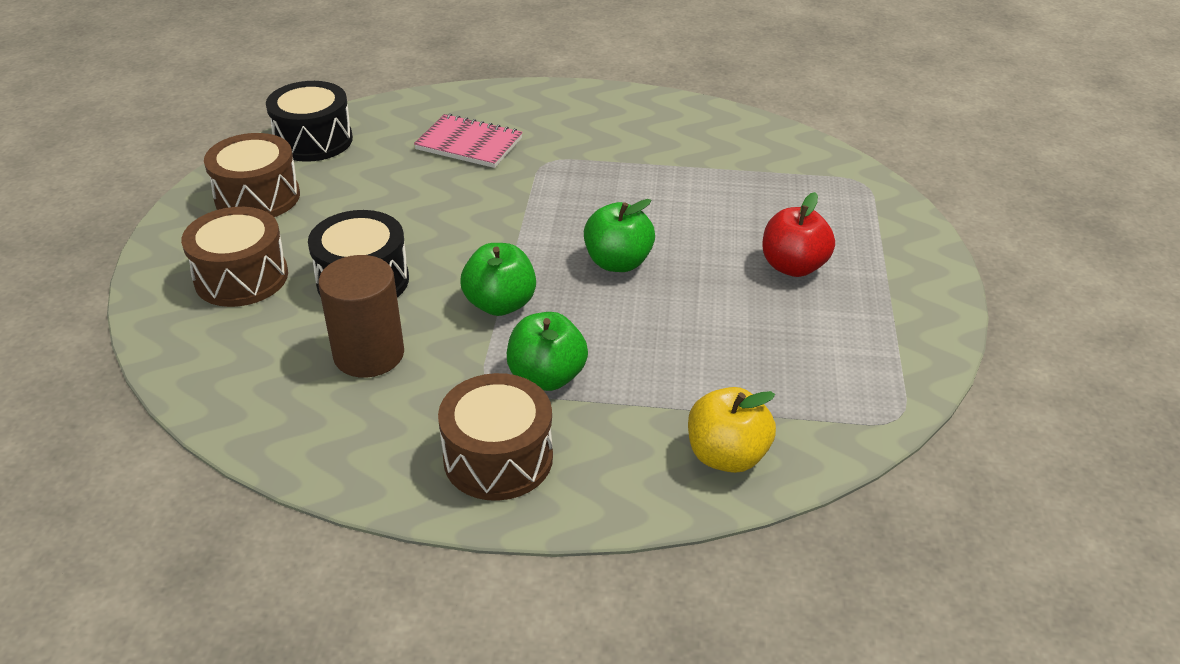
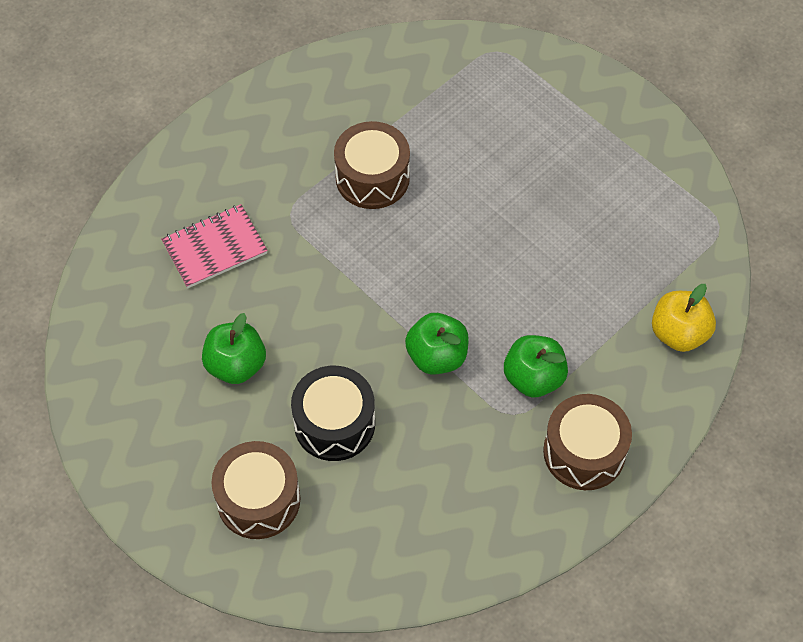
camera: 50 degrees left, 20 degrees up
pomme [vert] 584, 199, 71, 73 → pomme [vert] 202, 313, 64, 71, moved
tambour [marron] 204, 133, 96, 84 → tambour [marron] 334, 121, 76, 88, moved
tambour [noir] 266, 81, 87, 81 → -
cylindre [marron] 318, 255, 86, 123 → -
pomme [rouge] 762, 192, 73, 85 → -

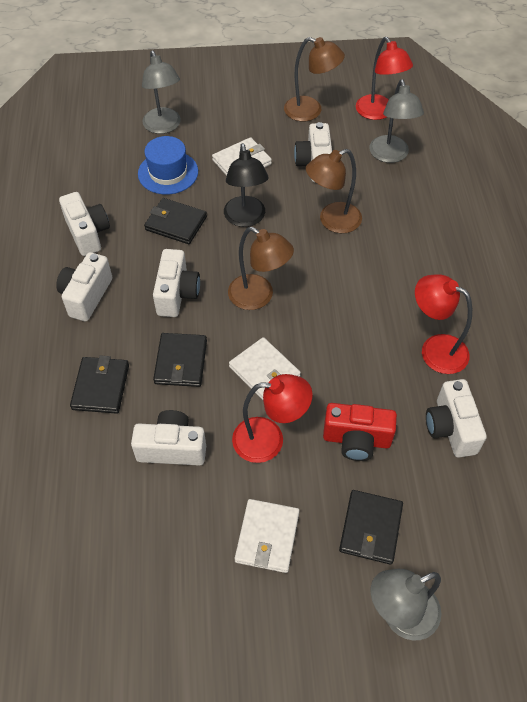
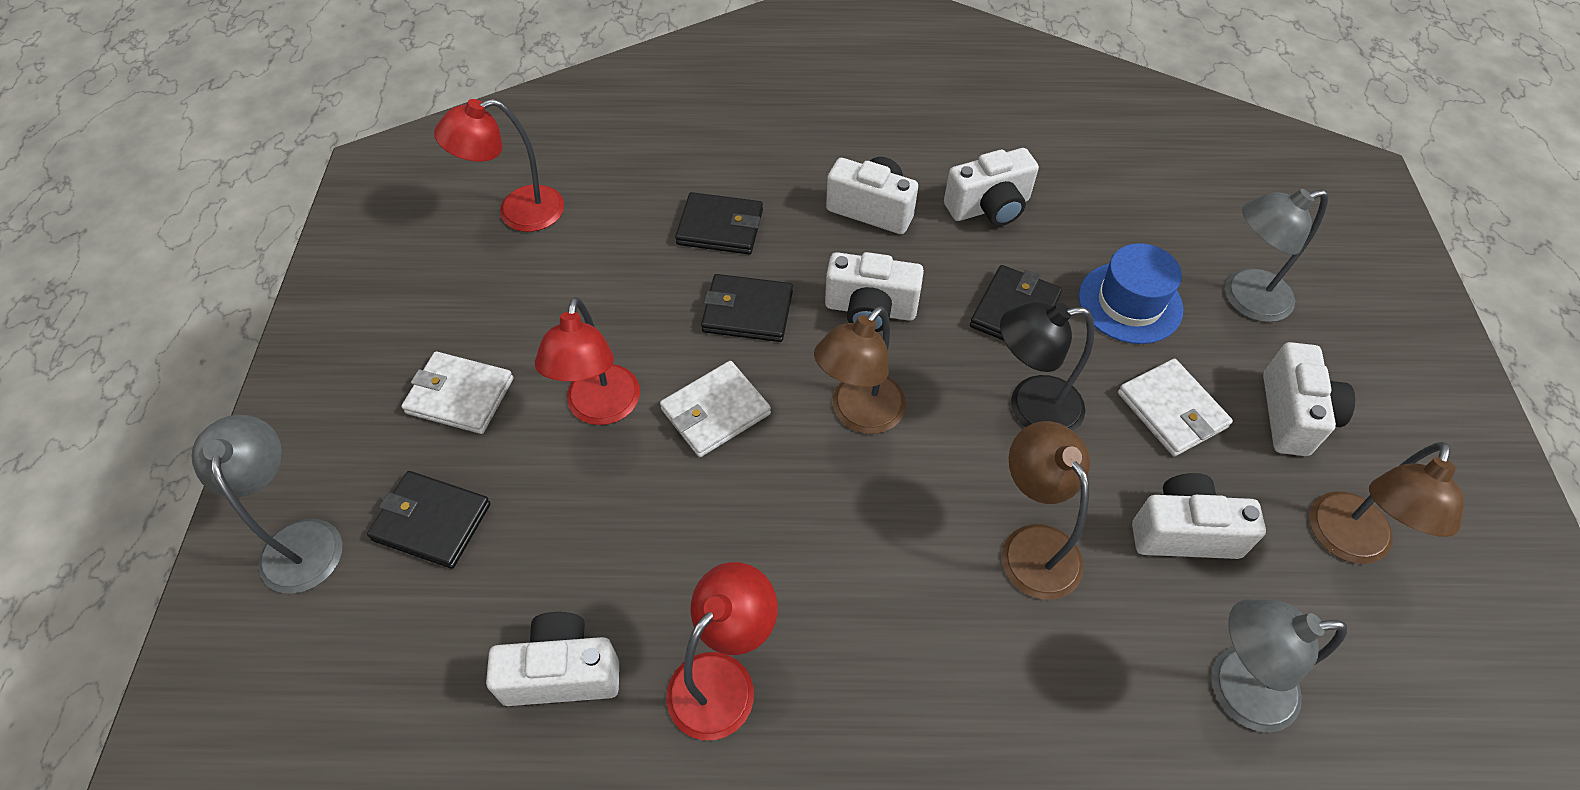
camera: 95 degrees right, 0 degrees up
lampe [rouge] 356, 37, 57, 83 → lampe [rouge] 434, 99, 130, 133, moved
appareil photo [blanc] 131, 410, 75, 56 → appareil photo [blanc] 1263, 342, 92, 114, moved
appareil photo [rouge] 323, 403, 74, 58 → -

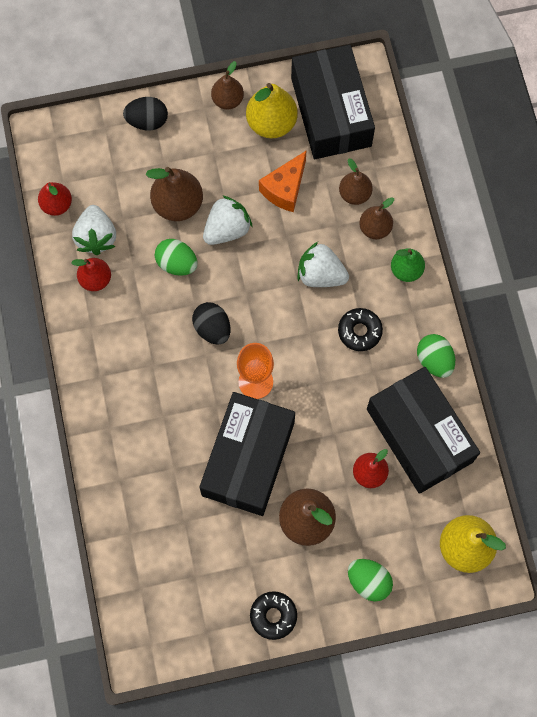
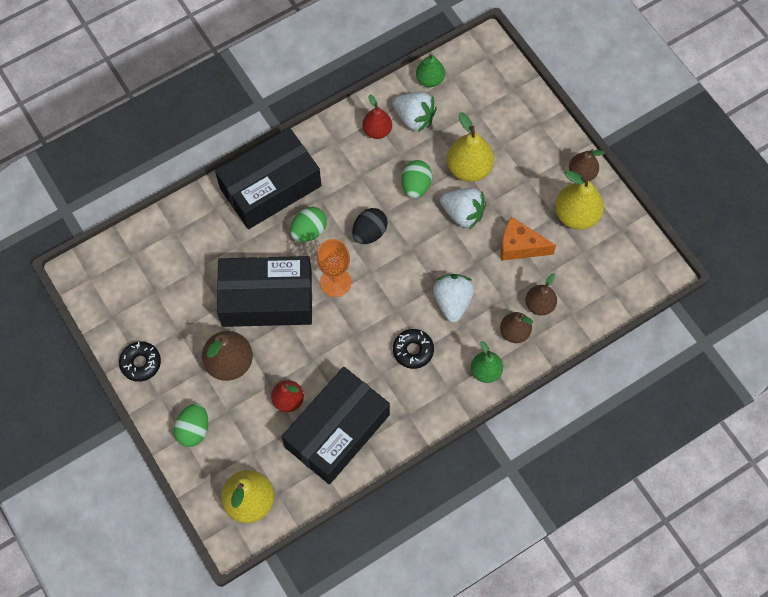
camera: 70 degrees right, 5 degrees down
boîte [noir] 291, 45, 84, 114 → boîte [noir] 215, 128, 106, 101, moved
œuf [vert] 417, 334, 38, 44 → œuf [vert] 290, 207, 37, 35, moved
fraise [blanc] 72, 205, 44, 50 → fraise [blanc] 393, 92, 44, 40, 120 degrees counterclockwise
poire [rouge] 38, 182, 34, 34 → poire [vert] 416, 54, 29, 33
poire [marron] 146, 167, 57, 54 → poire [jaune] 447, 112, 47, 70
œuf [noir] 123, 97, 45, 33 → -

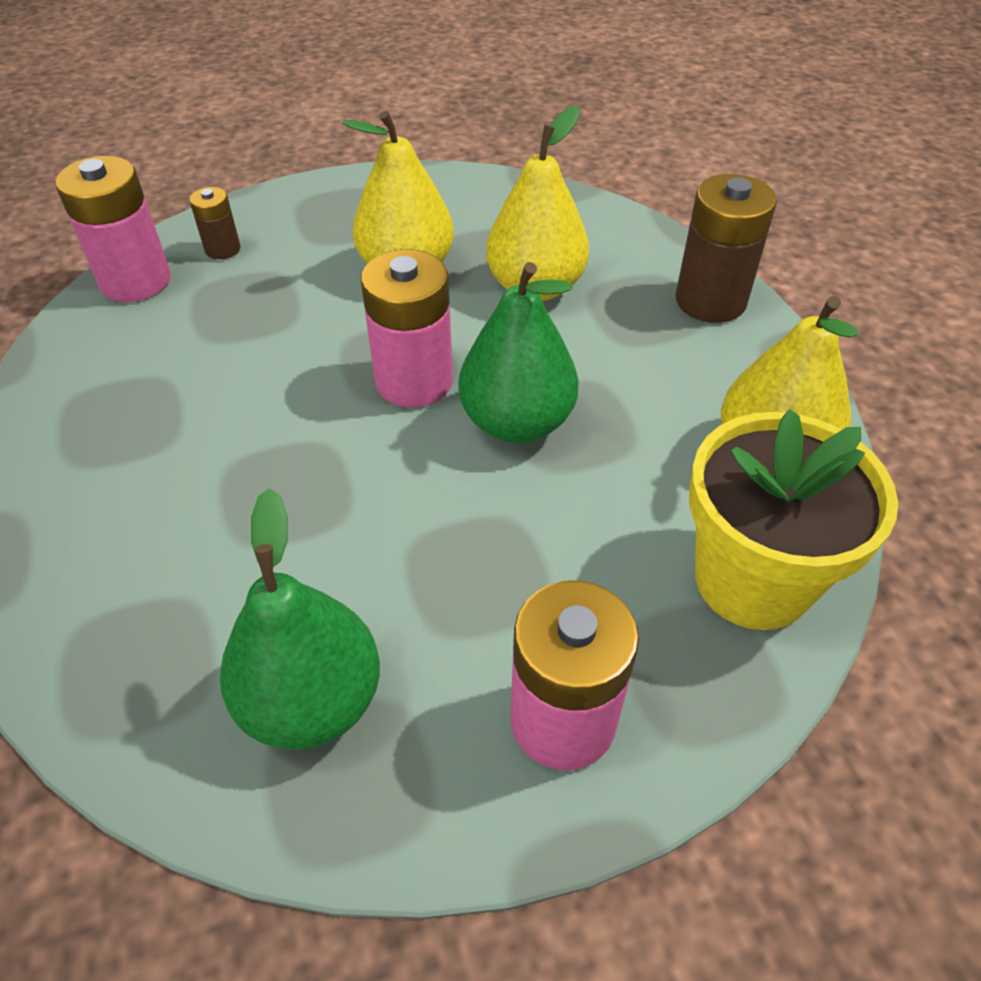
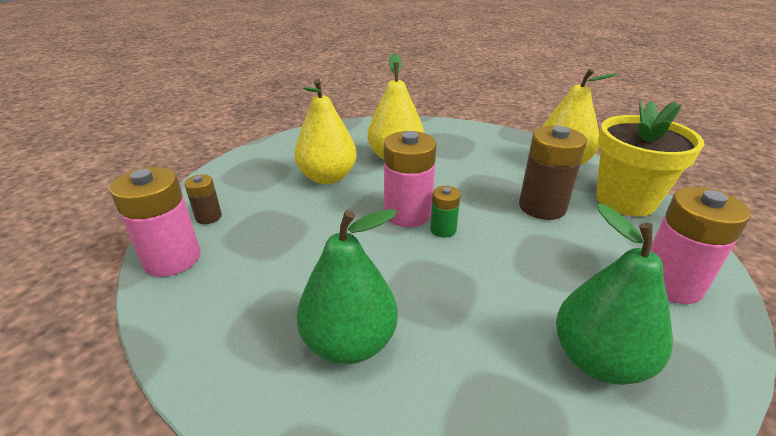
camera: 45 degrees left, 15 degrees down
poire [vert] 458, 262, 120, 181 → poire [vert] 297, 209, 101, 155, moved
- → pile [vert] 430, 186, 31, 51
pile [marron] 676, 174, 101, 149 → pile [marron] 519, 126, 68, 94, moved

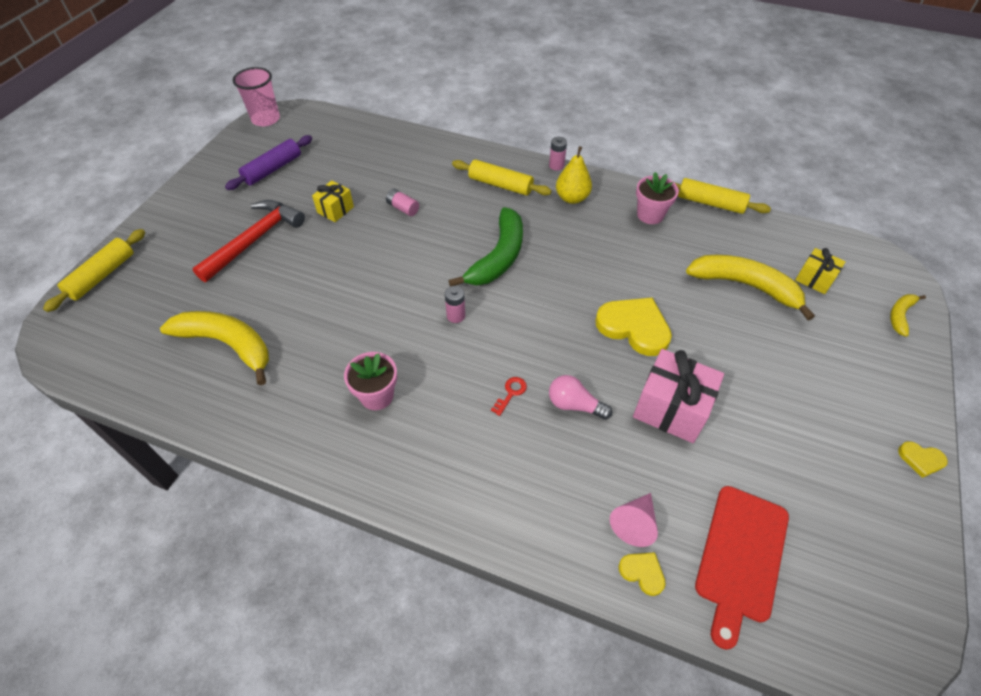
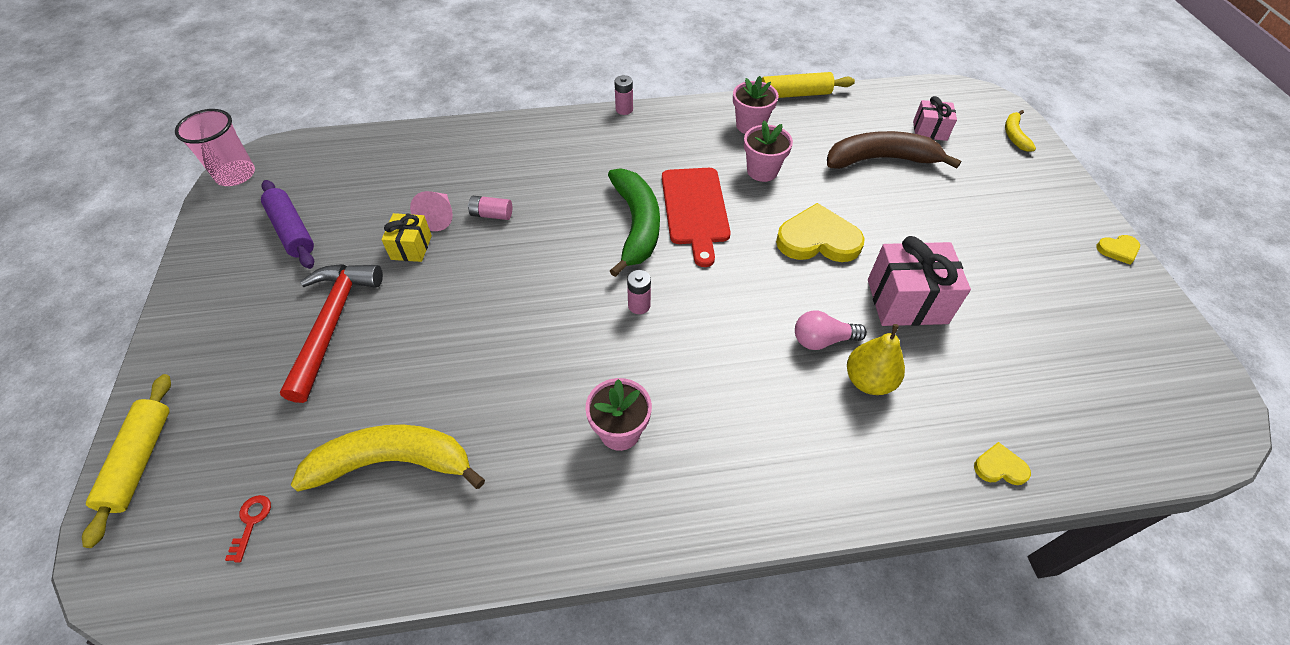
camera: 30 degrees left, 0 degrees up
clé [rouge] 491, 377, 36, 39 → clé [rouge] 225, 495, 46, 67, moved
rouleau à pâtisserie [violet] 225, 135, 87, 55 → rouleau à pâtisserie [violet] 261, 180, 53, 89, 45 degrees counterclockwise
cône [rose] 610, 493, 48, 54 → cône [rose] 410, 191, 43, 40, moved
planche à découper [rouge] 695, 486, 94, 164 → planche à découper [rouge] 662, 168, 69, 99, moved
- → pot de fleurs [rose] 744, 120, 49, 62
banane [jaune] 686, 255, 129, 65 → banane [marron] 827, 131, 134, 38
poire [jaune] 556, 146, 36, 58 → poire [jaune] 847, 324, 58, 71, moved
cadeau [jaune] 795, 248, 51, 46 → cadeau [rose] 913, 96, 44, 45
rouleau à pâtisserie [jaune] 452, 159, 100, 37 → -

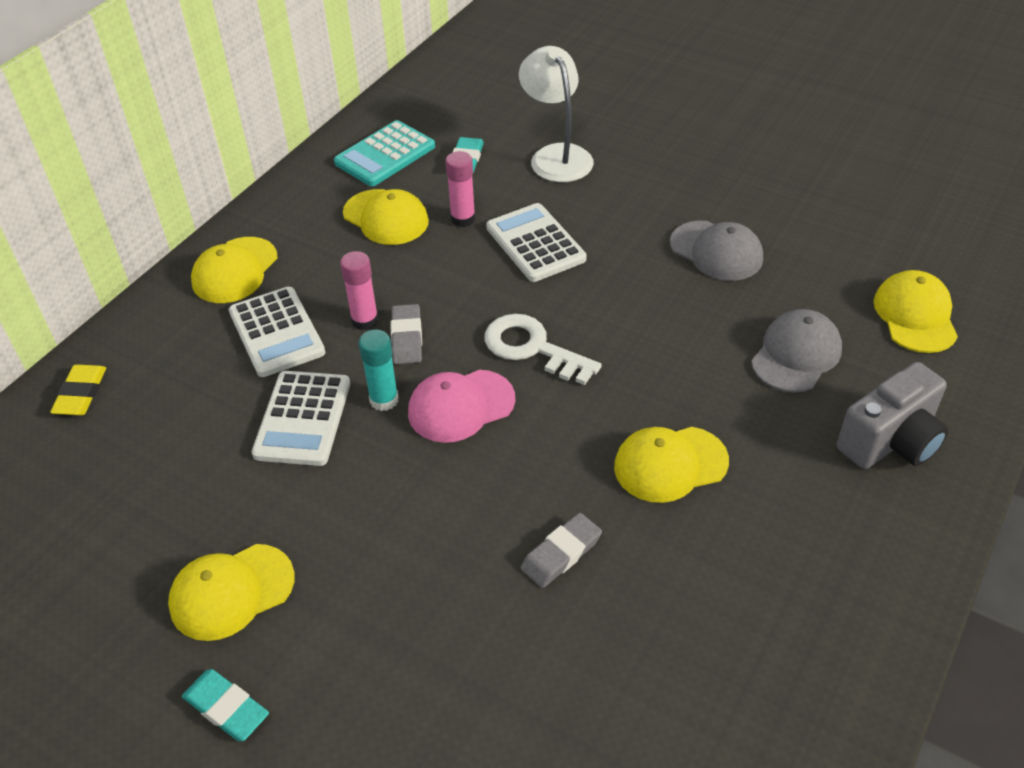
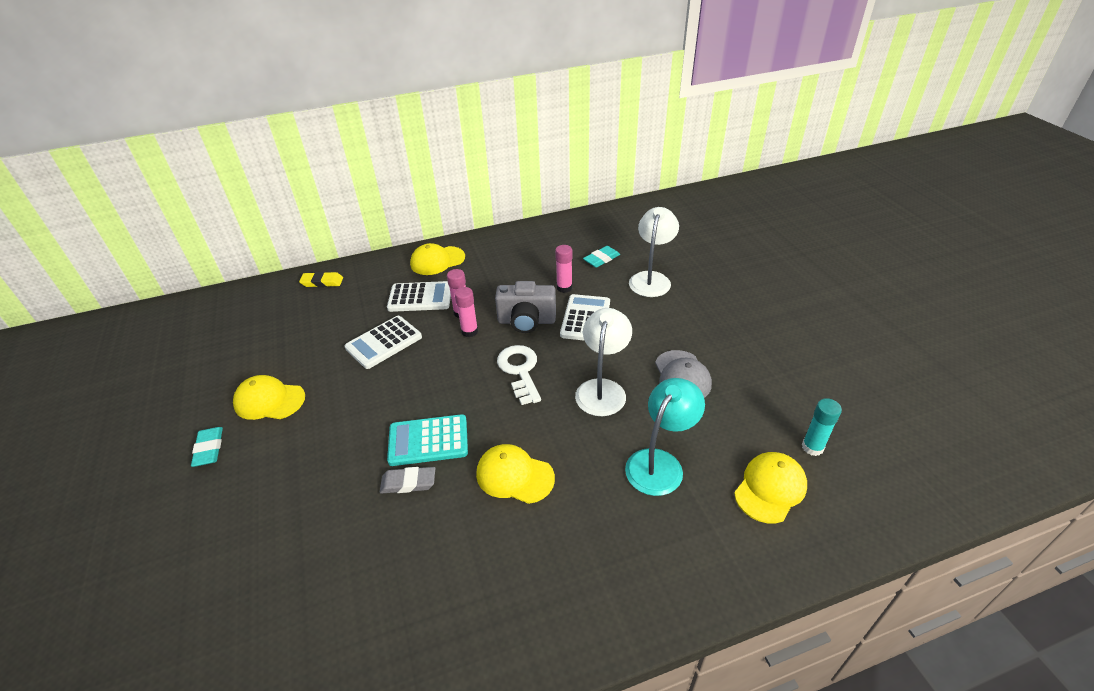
camera: 40 degrees right, 5 degrees down
gomme [jaune] 50, 364, 56, 51 → gomme [jaune] 299, 272, 44, 15, 45 degrees clockwise
calculatrice [blanc] 229, 287, 97, 90 → calculatrice [blanc] 387, 281, 64, 31, 105 degrees counterclockwise
calculatrice [turquoise] 334, 120, 101, 66 → calculatrice [turquoise] 387, 414, 81, 52, moved
gomme [gris] 391, 304, 31, 60 → bâton de colle [rose] 455, 287, 23, 50
appareil photo [gris] 837, 362, 112, 107 → appareil photo [gris] 495, 281, 61, 52, moved
- → lampe [blanc] 575, 308, 57, 108
casquette [gris] 751, 309, 91, 84 → lampe [turquoise] 625, 378, 80, 118
bâton de colle [turquoise] 359, 330, 39, 81 → bâton de colle [turquoise] 802, 398, 40, 58, moved
casquette [jaune] 343, 189, 86, 56 → -
casquette [rose] 408, 370, 107, 73 → -

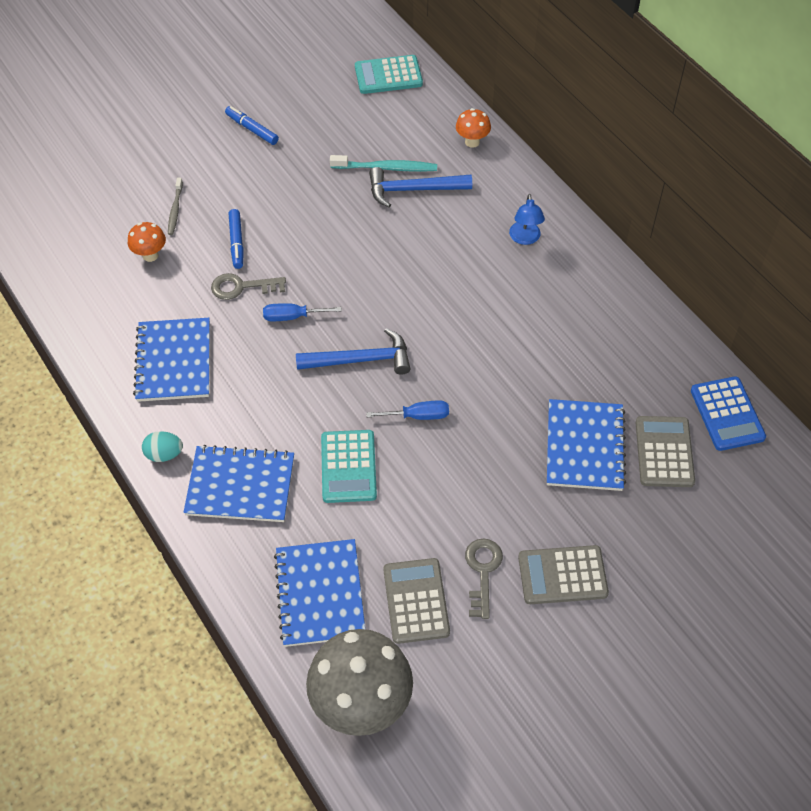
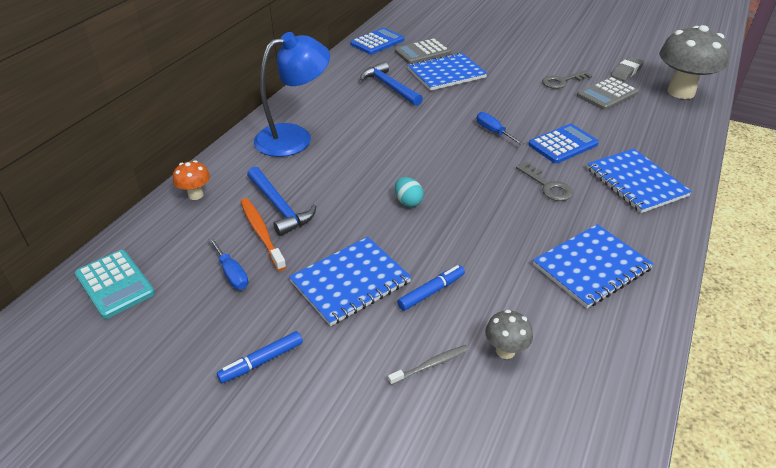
camera: 120 degrees left, 15 degrees down
tournevis [bleu] 263, 303, 79, 18 → tournevis [bleu] 208, 237, 41, 52, moved
feutre [bleu] 225, 106, 54, 39 → feutre [bleu] 217, 331, 86, 52, 45 degrees clockwise
brosse à dents [turquoise] 330, 155, 107, 17 → brosse à dents [orange] 240, 198, 46, 73
lampe [bleu] 509, 194, 36, 51 → lampe [bleu] 254, 32, 76, 125, x2.12
carnet [bleu] 274, 539, 91, 108 → carnet [bleu] 289, 237, 123, 89, moved
marteau [bleu] 296, 328, 114, 47 → marteau [bleu] 360, 62, 63, 44, moved
œuf [turquoise] 142, 431, 41, 31 → œuf [turquoise] 395, 177, 29, 30, moved
champignon [orange] 128, 222, 38, 40 → champignon [gris] 485, 310, 48, 49
clé [gris] 211, 273, 75, 27 → clé [gris] 516, 161, 57, 40, moved
calculatrice [turquoise] 321, 430, 56, 73 → calculatrice [bleu] 528, 124, 71, 40
- → gomme [gris] 611, 57, 33, 24
calculatrice [gris] 518, 545, 91, 59 → -

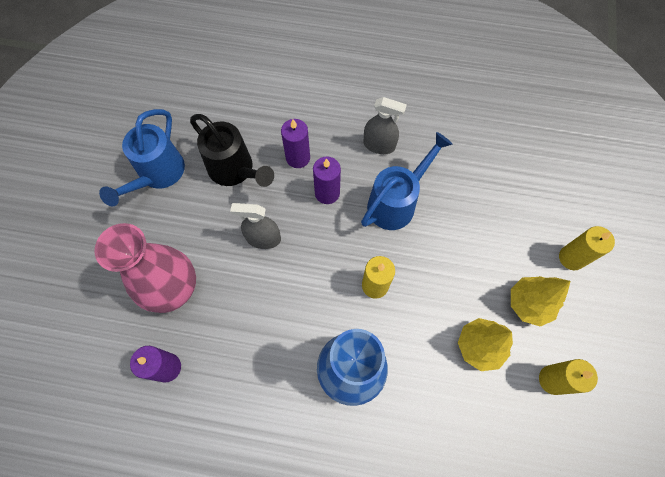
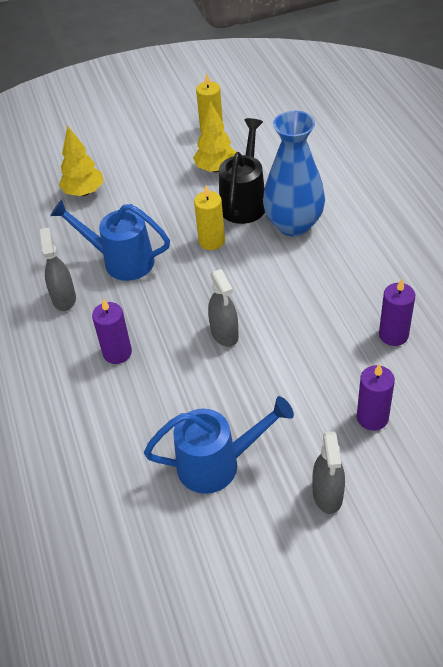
camera: 115 degrees left, 20 degrees down
arbre [jaune] 511, 276, 59, 51 → arbre [jaune] 59, 125, 44, 71, moved
arrosoir [noir] 190, 114, 84, 73 → arrosoir [noir] 219, 118, 46, 106, moved
- → vaporisateur [gris] 312, 431, 33, 83
bougie [violet] 313, 156, 28, 48 → bougie [violet] 357, 364, 38, 67, moved
vase [rose] 94, 223, 102, 90 → -
bougie [jaune] 559, 226, 56, 44 → -

